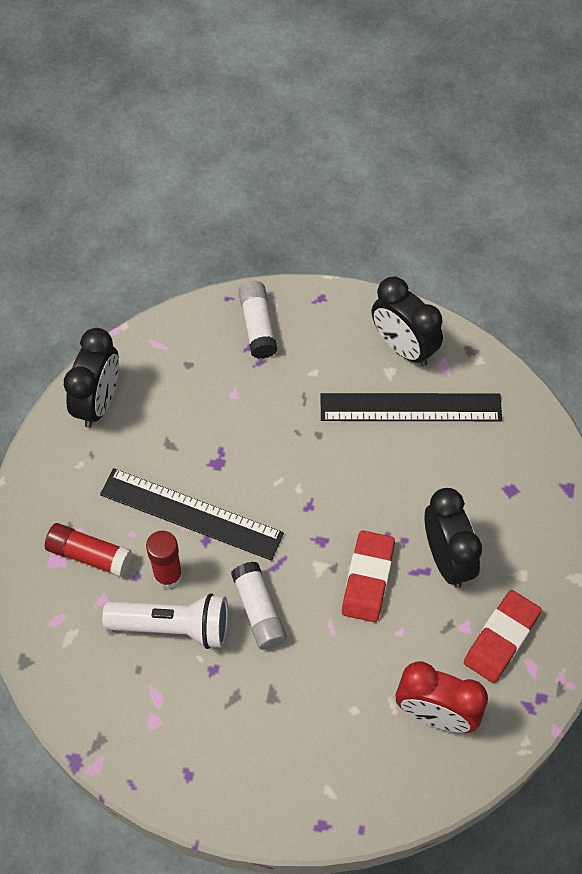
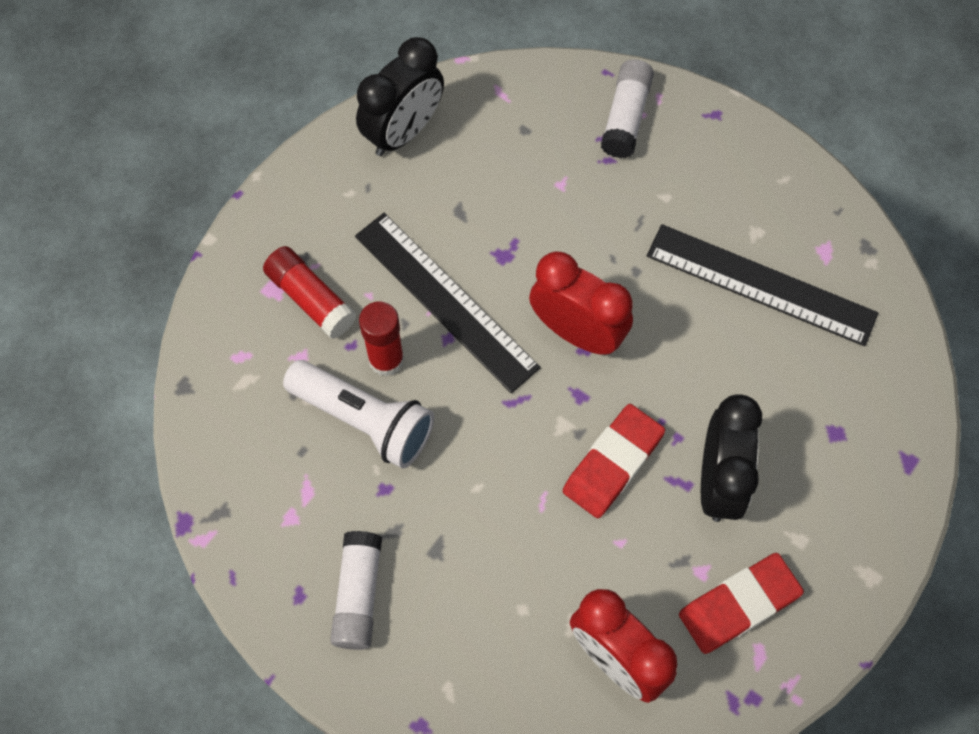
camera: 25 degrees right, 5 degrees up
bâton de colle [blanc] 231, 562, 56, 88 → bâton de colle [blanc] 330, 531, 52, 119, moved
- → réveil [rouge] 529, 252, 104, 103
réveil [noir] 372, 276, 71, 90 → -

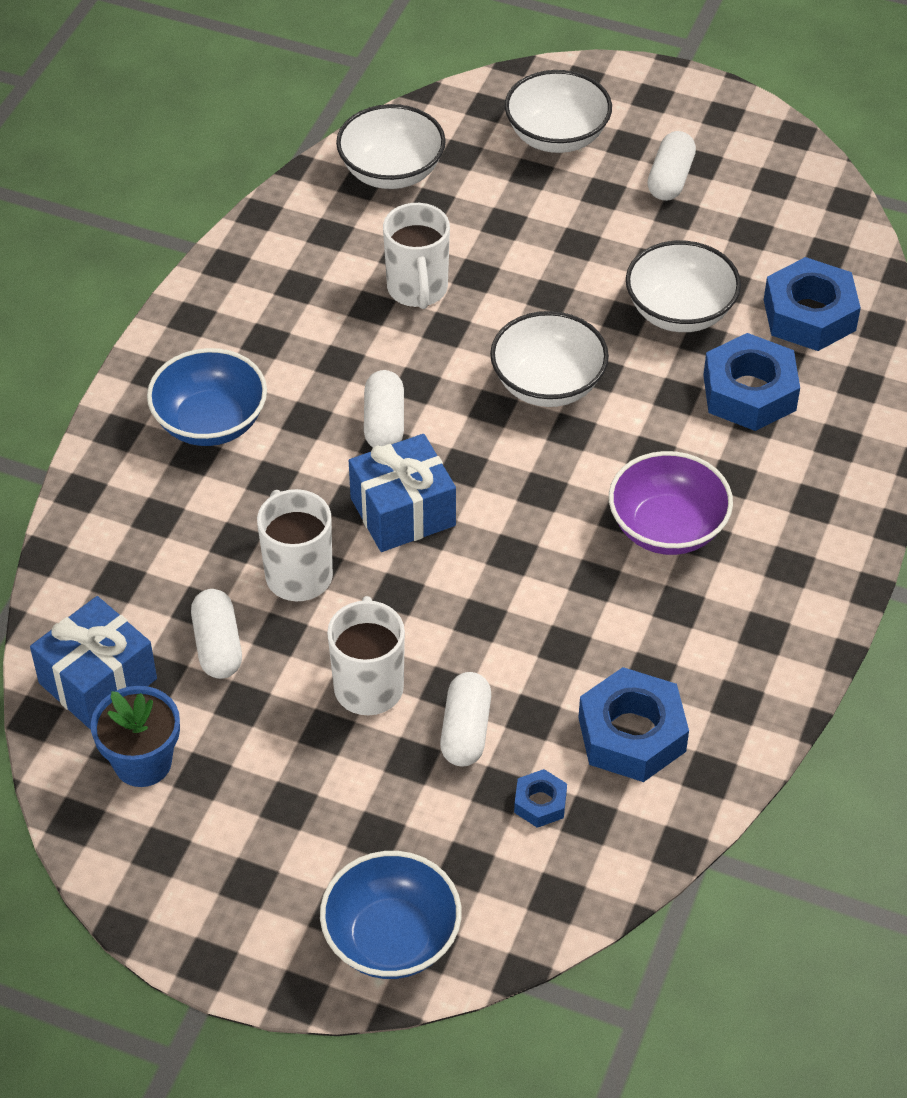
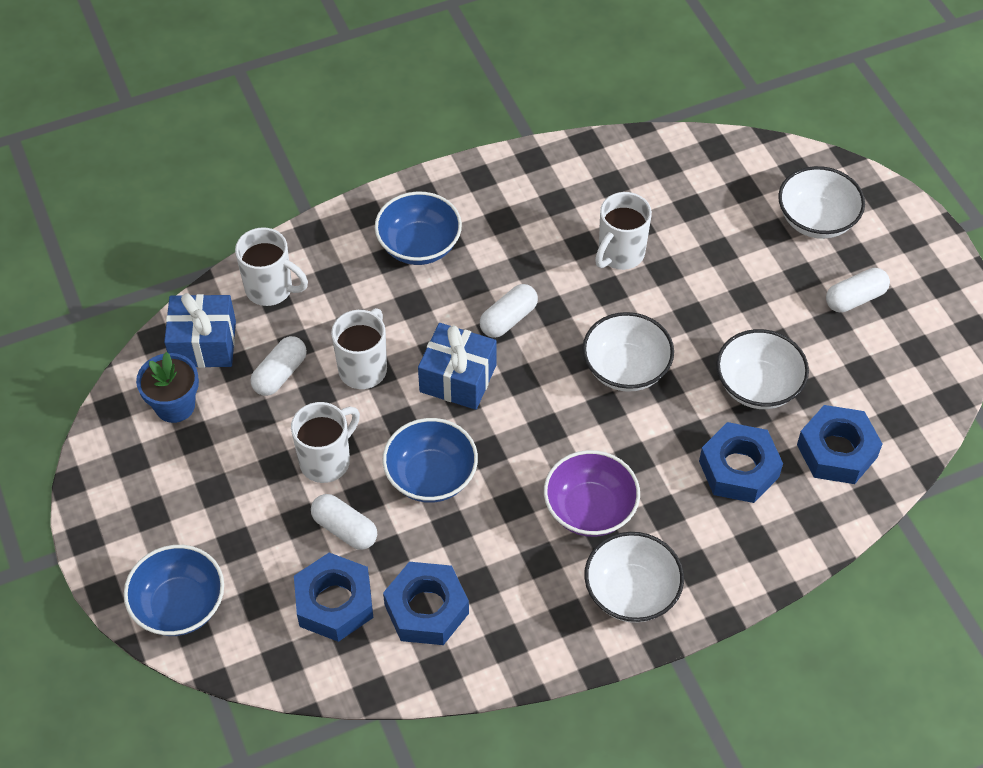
camera: 45 degrees right, 5 degrees up
- → tasse [blanc] 235, 227, 73, 79
écrou [bleu] 514, 769, 53, 59 → écrou [bleu] 294, 553, 79, 89, x2.02
gélule [blanc] 440, 672, 51, 94 → gélule [blanc] 311, 494, 66, 56, 75 degrees clockwise
- → bol [bleu] 382, 418, 96, 85
bol [blanc] 336, 104, 110, 85 → bol [blanc] 584, 532, 100, 91, moved

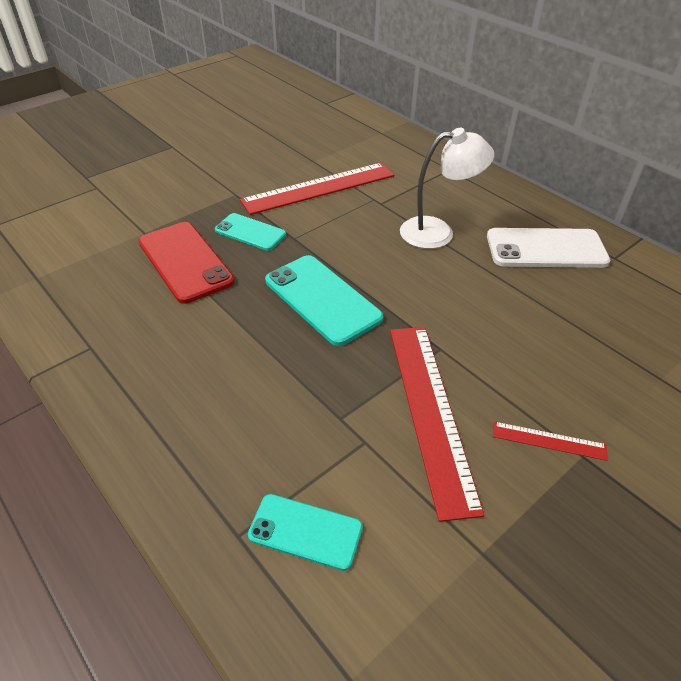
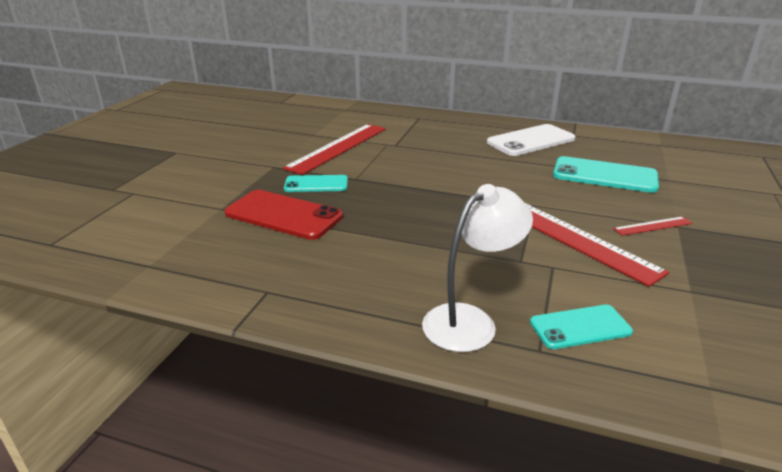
camera: 30 degrees left, 15 degrees down
lampe [blanc] 400, 128, 94, 121 → lampe [blanc] 422, 184, 111, 168, moved
téléphone [turquoise] 265, 255, 118, 91 → téléphone [turquoise] 553, 156, 106, 37, moved

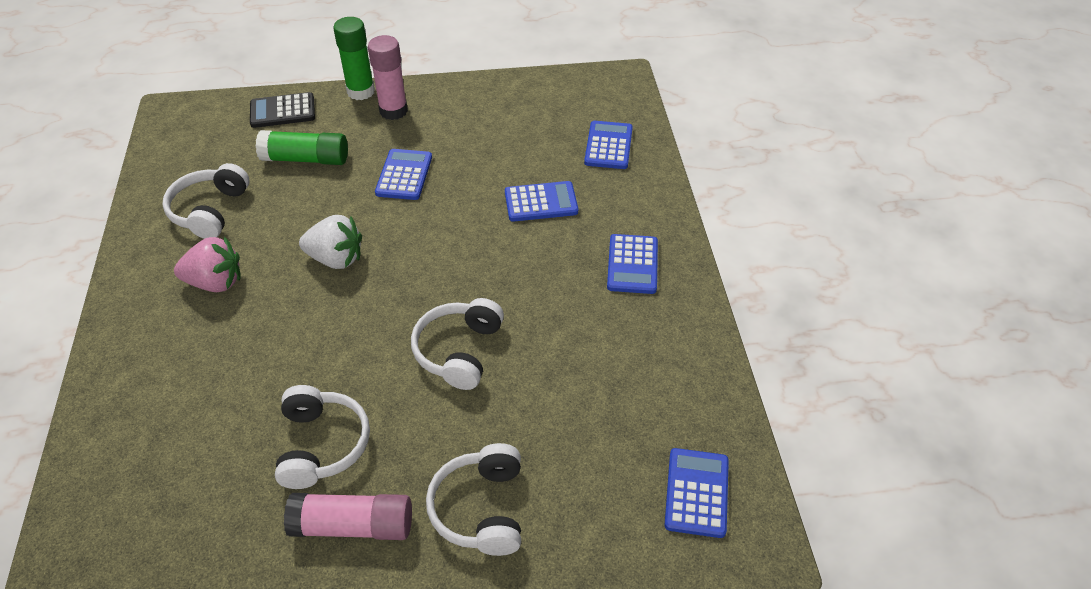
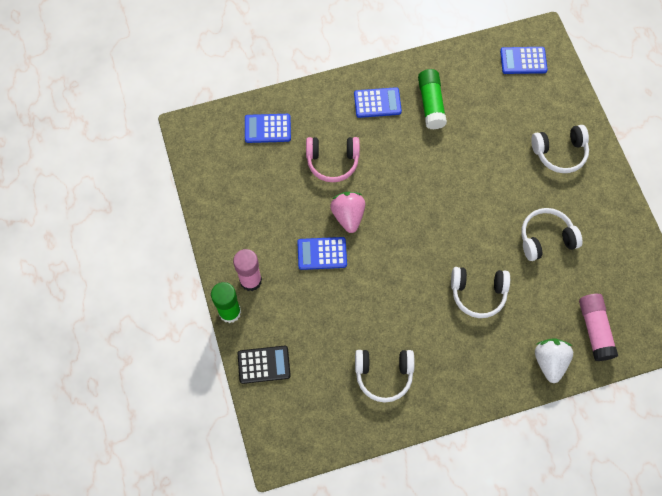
camera: 100 degrees left, 20 degrees up
calculatrice [noir] 250, 92, 65, 36 → calculatrice [noir] 237, 346, 54, 38, 75 degrees counterclockwise
calculatrice [bleu] 505, 181, 73, 41 → casque audio [rose] 306, 137, 54, 45
fraise [rose] 174, 236, 67, 56 → fraise [rose] 330, 192, 35, 41, moved
bâton de colle [vert] 256, 130, 92, 35 → bâton de colle [vert] 418, 69, 29, 60, moved
casque audio [blanc] 411, 298, 93, 92 → casque audio [blanc] 451, 267, 59, 51, moved
fraise [blanc] 299, 215, 63, 54 → fraise [blanc] 535, 338, 38, 45, moved
bâton de colle [rose] 284, 493, 128, 47 → bâton de colle [rose] 579, 294, 39, 67, moved

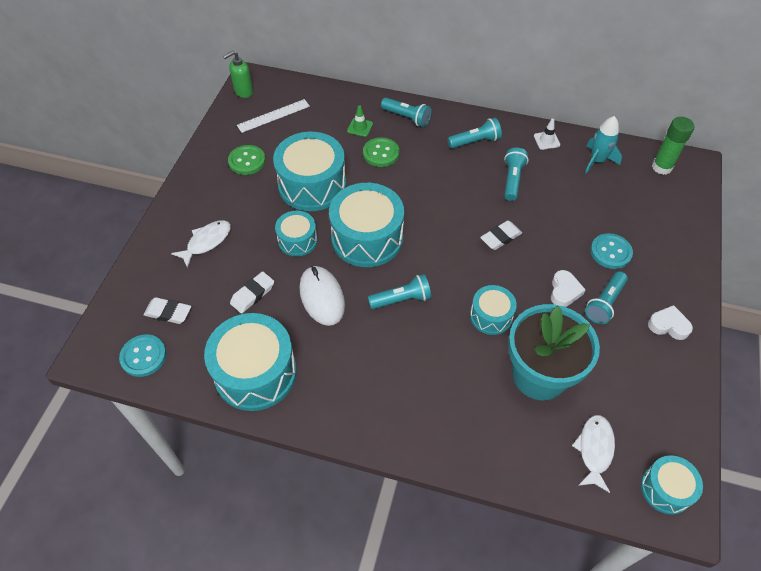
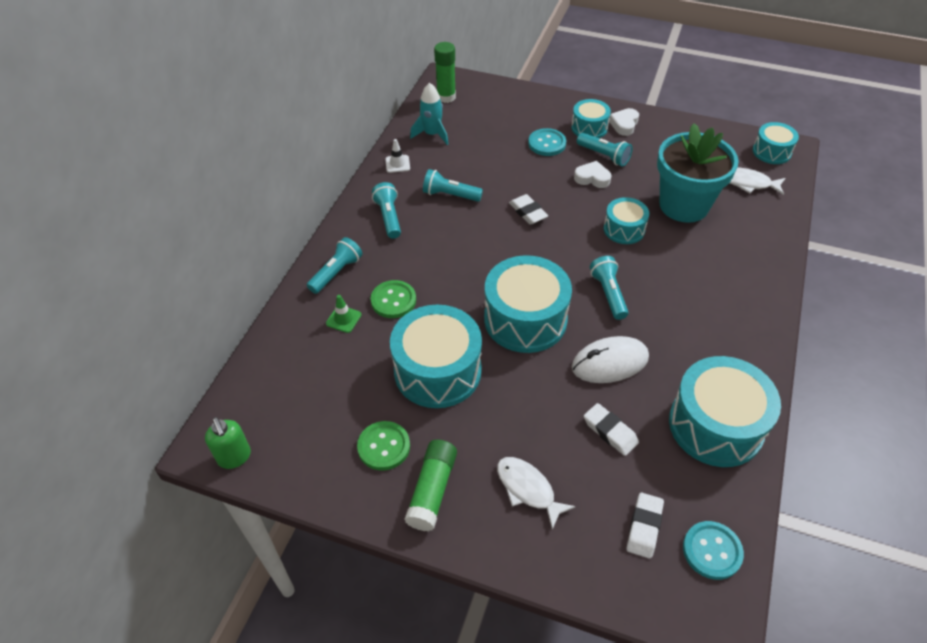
camera: 85 degrees left, 5 degrees down
- → bâton de colle [vert] 404, 440, 53, 91
tambour [turquoise] 275, 211, 42, 45 → tambour [turquoise] 571, 99, 40, 39, moved
règle [blanc] 237, 99, 73, 34 → -

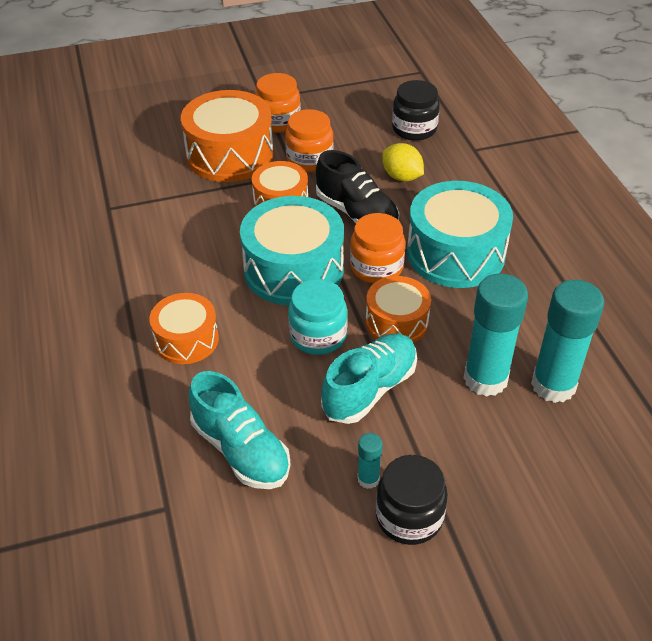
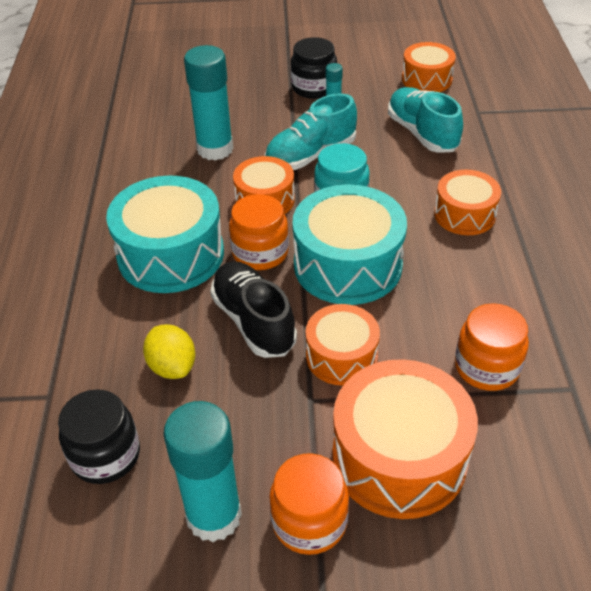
camera: 165 degrees left, 0 degrees up
bâton de colle [turquoise] 531, 280, 73, 123 → bâton de colle [turquoise] 163, 401, 79, 141, moved
- → tambour [orange] 402, 42, 54, 50
bocal [orange] 285, 109, 48, 63 → bocal [orange] 455, 303, 74, 88, moved

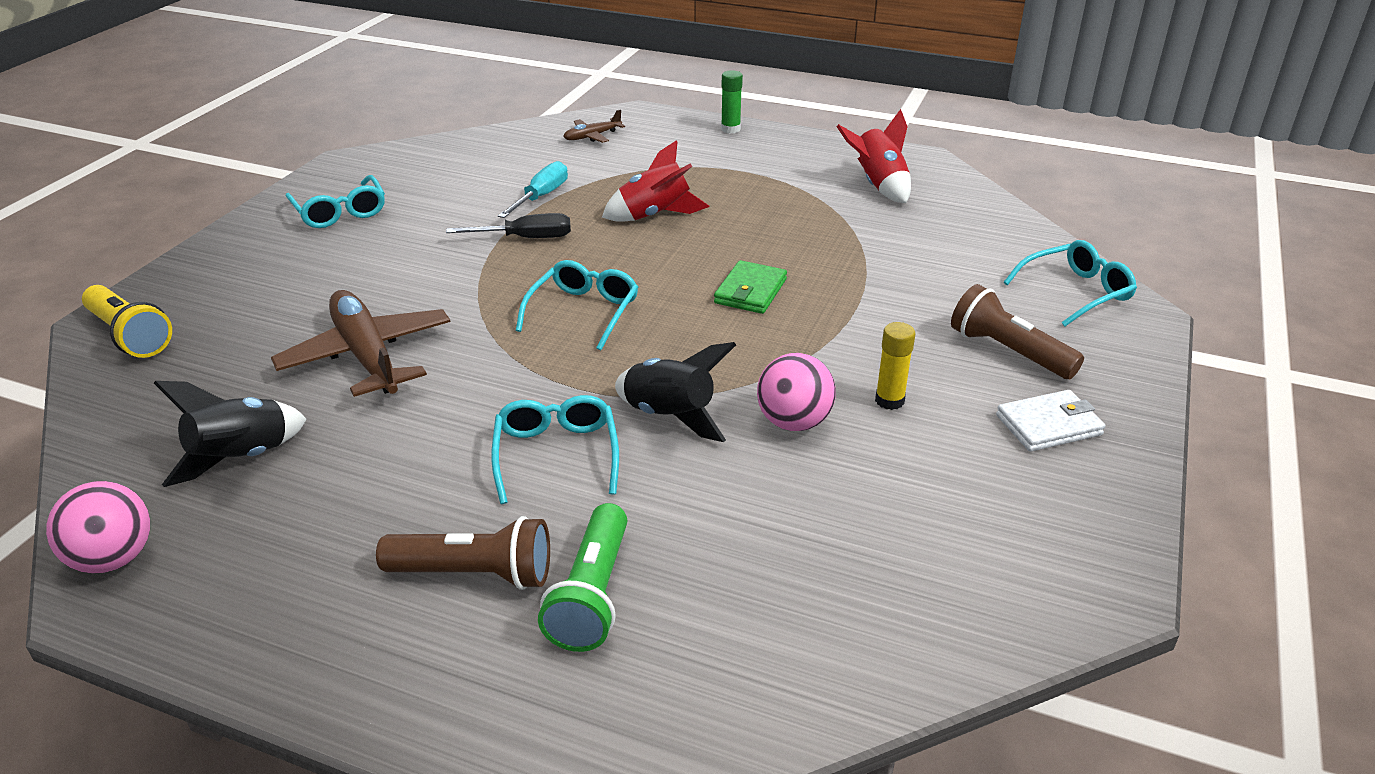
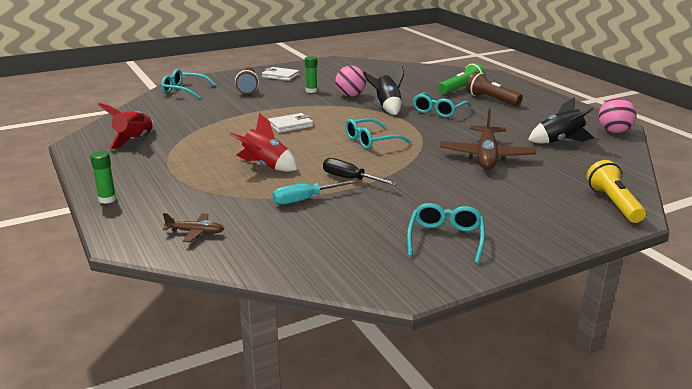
camera: 140 degrees left, 10 degrees down
portefeuille [vert] 714, 260, 73, 54 → portefeuille [blanc] 268, 113, 45, 20
bâton de colle [jaune] 875, 322, 41, 88 → bâton de colle [vert] 305, 56, 12, 37

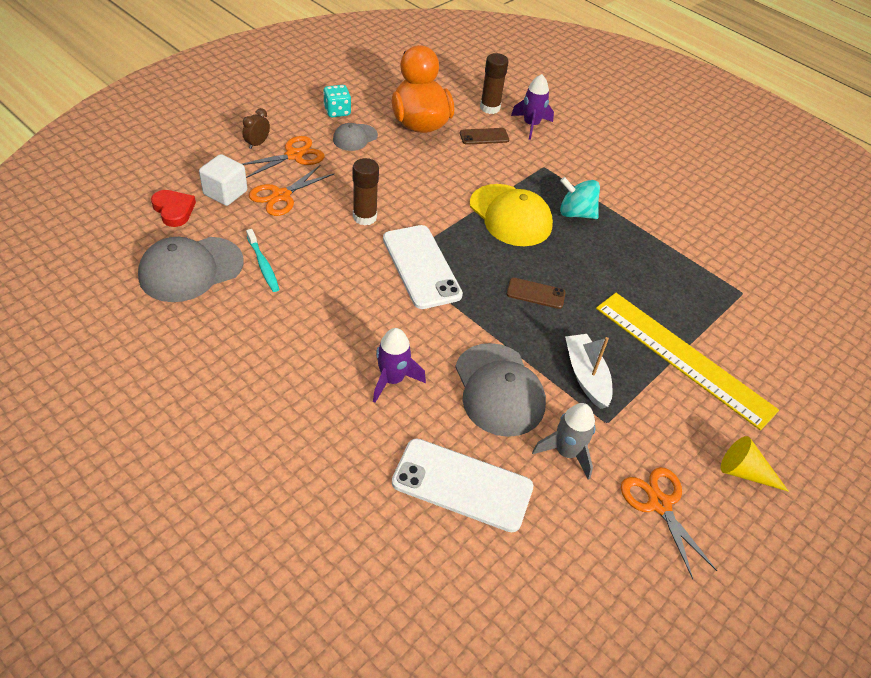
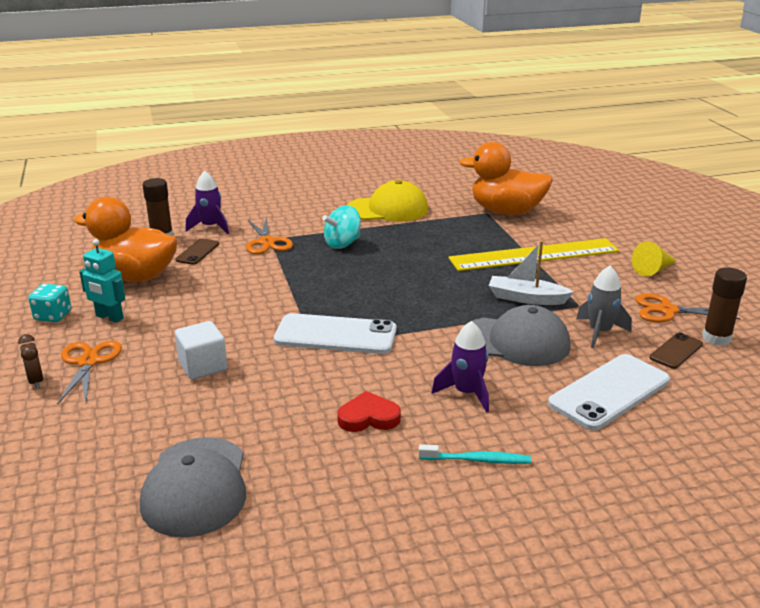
camera: 55 degrees left, 20 degrees down
casquette [gris] 333, 123, 45, 28 → robot [turquoise] 79, 239, 46, 84
cube [blanc] 199, 154, 48, 52 → cube [blanc] 175, 321, 52, 59, moved
ciseaux [orange] 249, 165, 85, 51 → ciseaux [orange] 246, 217, 47, 37, moved
cœur [rouge] 151, 190, 45, 37 → cœur [rouge] 337, 391, 64, 41, moved
casquette [jaune] 470, 184, 83, 62 → casquette [jaune] 347, 180, 81, 41, moved
brosse à dents [turquoise] 246, 229, 33, 63 → brosse à dents [turquoise] 419, 444, 112, 20, moved
- → canard [orange] 459, 142, 94, 73
téléphone [marron] 506, 278, 60, 31 → téléphone [marron] 649, 332, 54, 37, moved
bâton de colle [marron] 353, 158, 26, 67 → bâton de colle [marron] 702, 267, 45, 79, moved

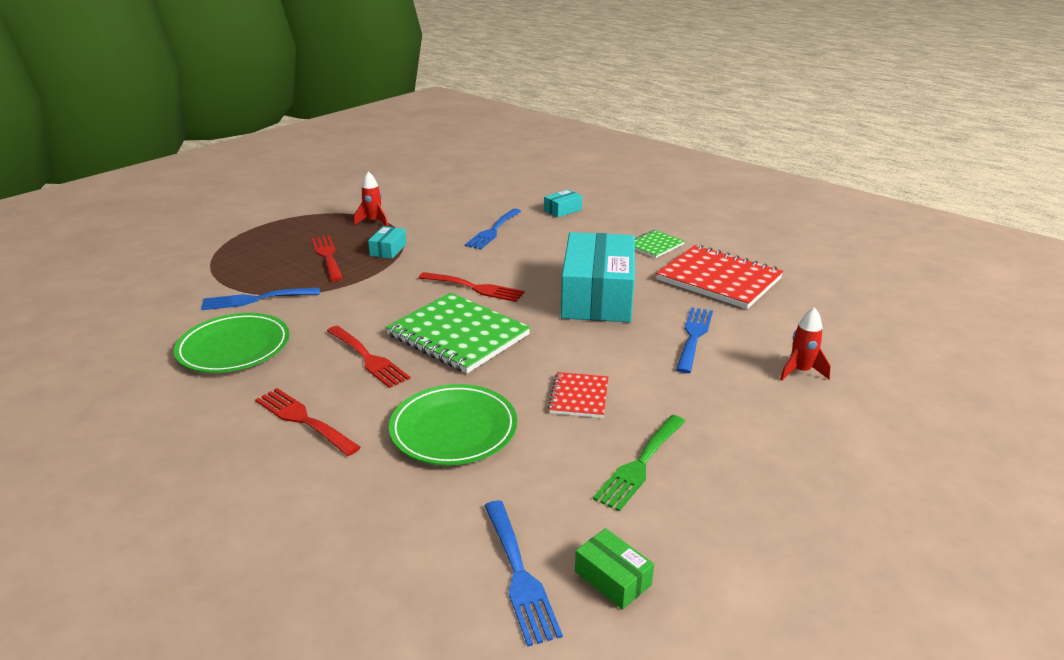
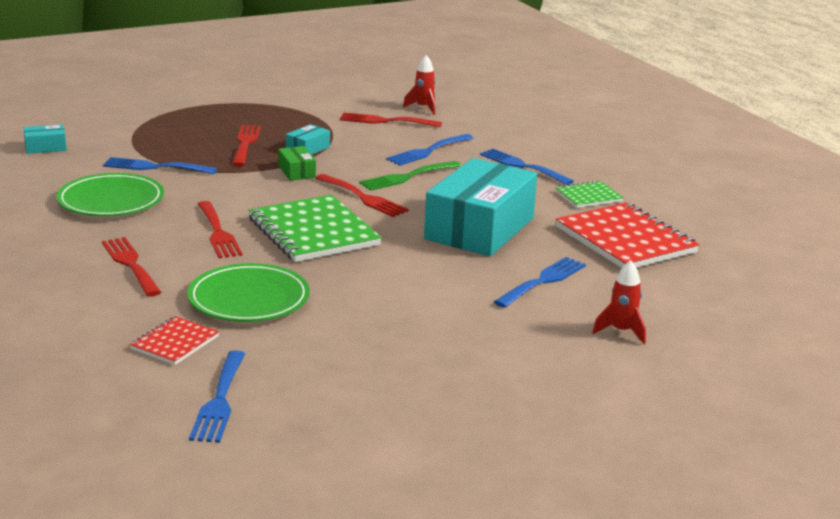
camera: 20 degrees right, 5 degrees down
boîte [turquoise] 544, 189, 38, 28 → boîte [turquoise] 24, 124, 43, 30, moved
carnet [rouge] 548, 372, 60, 46 → carnet [rouge] 130, 316, 89, 49, moved
boîte [vert] 575, 528, 79, 82 → boîte [vert] 278, 146, 38, 35, moved
- → fourchette [rouge] 340, 112, 102, 15
fourchette [vert] 593, 415, 93, 97 → fourchette [vert] 359, 161, 102, 30, moved
fusée [rouge] 354, 171, 34, 56 → fusée [rouge] 403, 55, 33, 60, moved
- → fourchette [bleu] 480, 149, 94, 36

